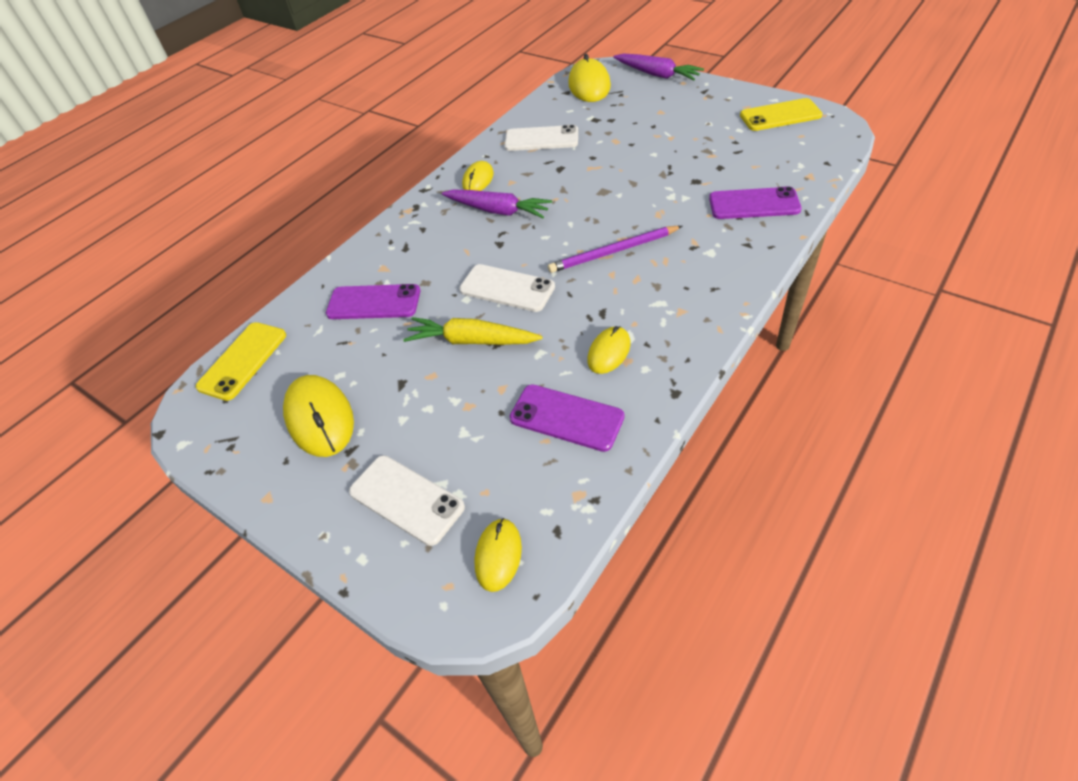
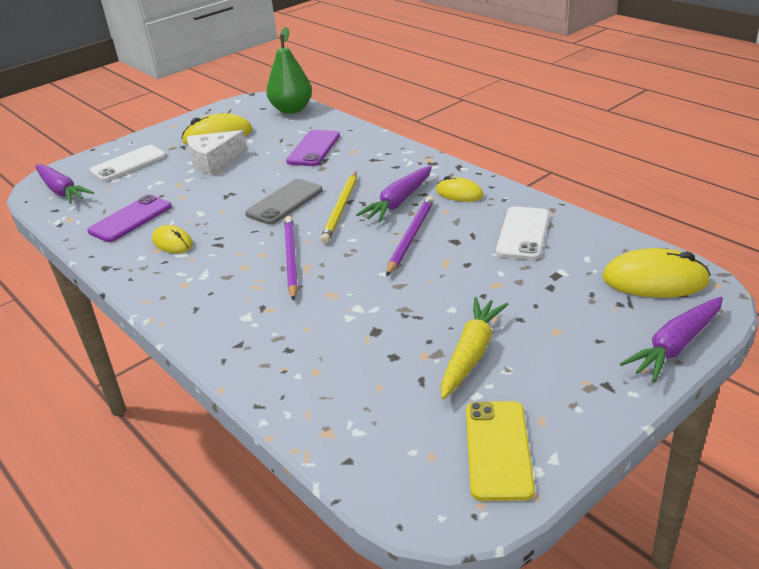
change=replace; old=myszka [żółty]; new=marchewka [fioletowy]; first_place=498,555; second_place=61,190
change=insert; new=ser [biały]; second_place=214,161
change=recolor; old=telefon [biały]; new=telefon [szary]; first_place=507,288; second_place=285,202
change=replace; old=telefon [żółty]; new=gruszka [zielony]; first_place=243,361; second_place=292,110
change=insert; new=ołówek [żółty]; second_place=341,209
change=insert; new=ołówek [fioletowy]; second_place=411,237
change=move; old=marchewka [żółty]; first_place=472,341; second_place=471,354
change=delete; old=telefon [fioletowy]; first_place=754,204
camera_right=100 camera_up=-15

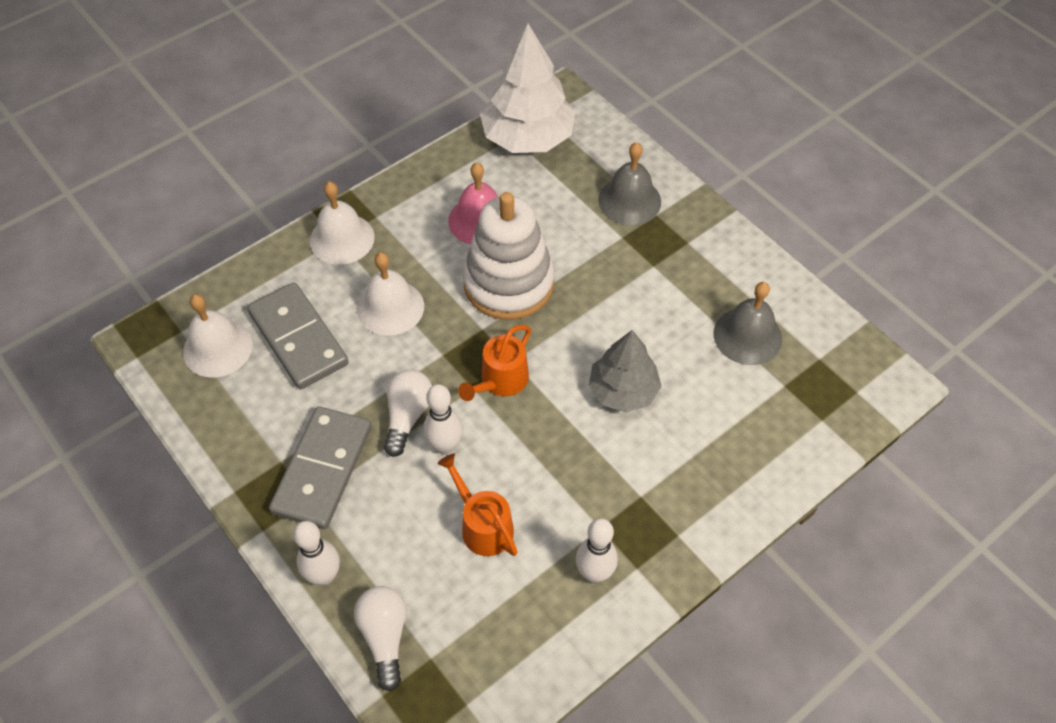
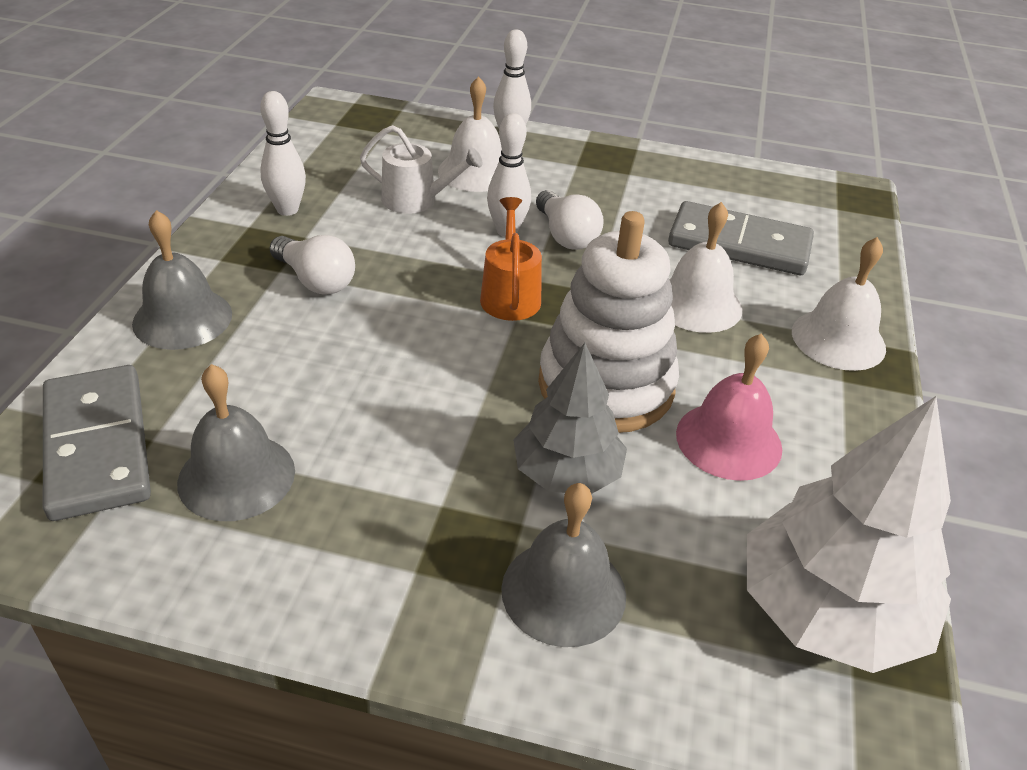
change=move; old=kostka domina [szary]; first_place=322,469; second_place=98,445
change=insert; new=dzwonek [szary]; second_place=182,318
change=move; old=żarówka [biały]; first_place=385,637; second_place=315,280
change=recolor; old=konewka [pomarańczowy]; new=konewka [biały]; first_place=483,526; second_place=416,200
change=move; old=dzwonek [biały]; first_place=218,348; second_place=475,171
change=move; old=drzewko [szary]; first_place=623,391; second_place=566,472
camera_right=140 camera_up=-15

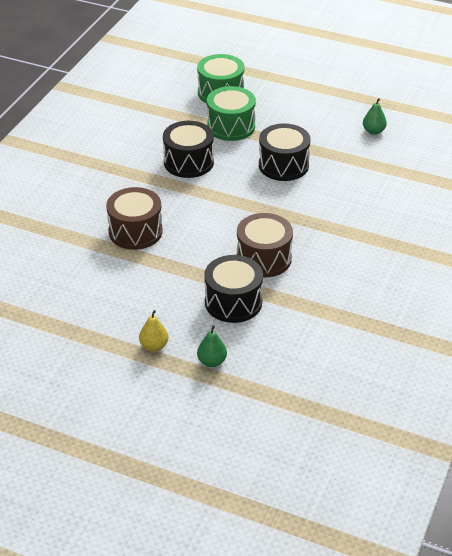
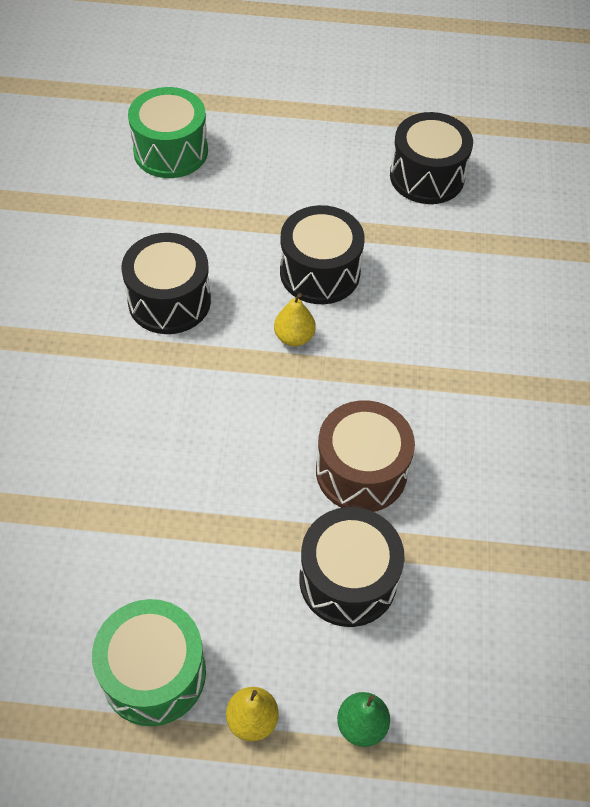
change=move; old=bęben [zielony]; first_place=231,126; second_place=154,673
change=insert; new=gruszka [żółty]; second_place=294,337
change=replace; old=gruszka [zielony]; new=bęben [czarny]; first_place=373,131; second_place=427,176
change=delete; old=bęben [brązowy]; first_place=135,232
camera_right=-20 camera_up=15

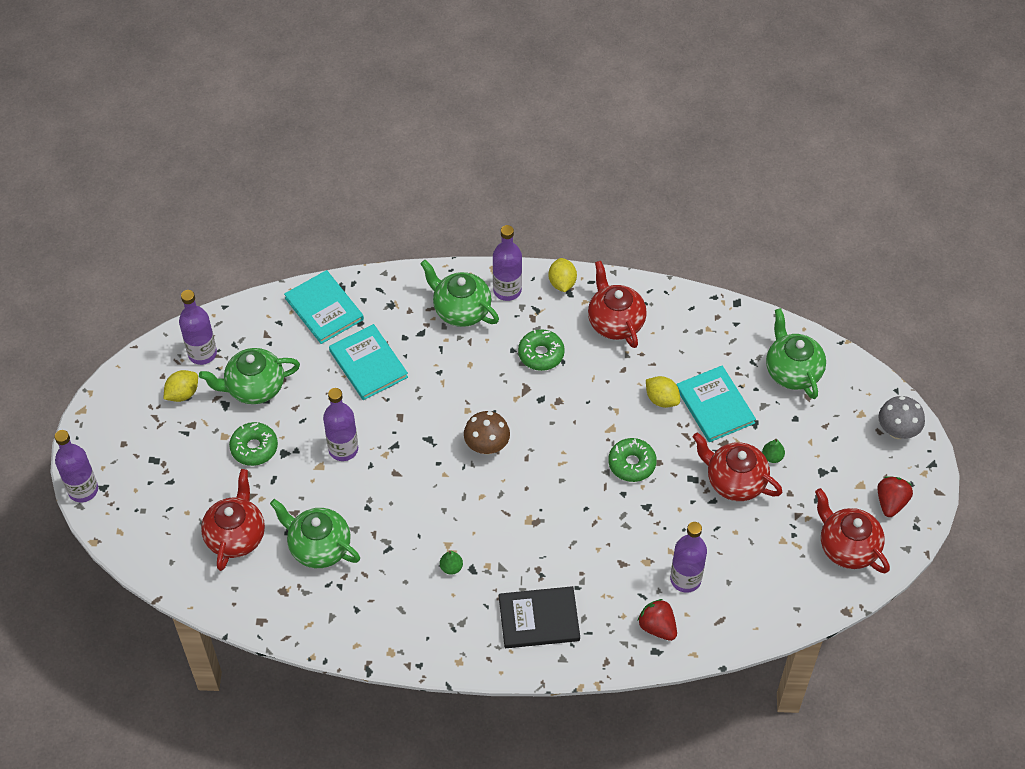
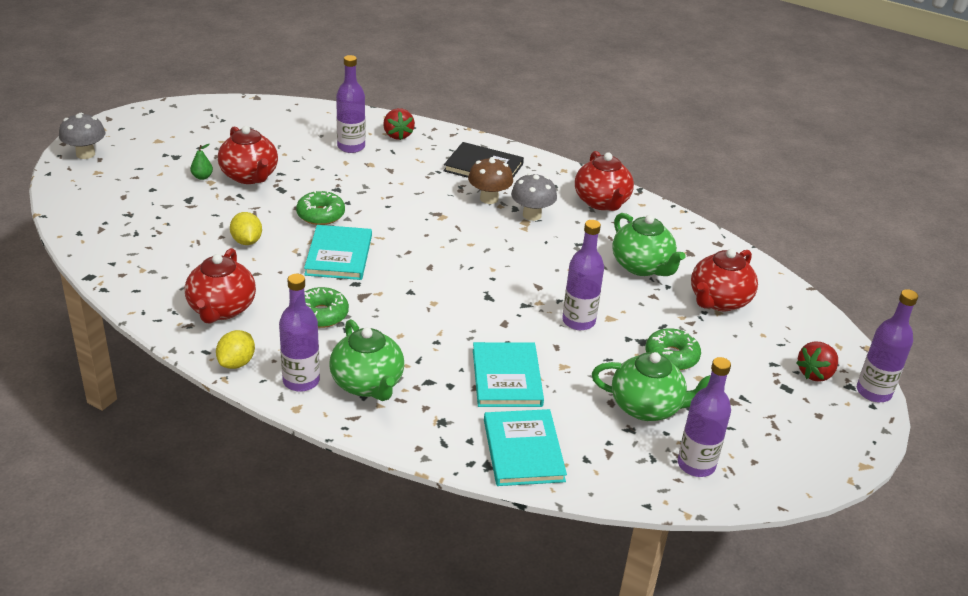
change=move; old=książka [turkusowy]; first_place=715,406; second_place=339,255
change=move; old=grzyb [brązowy]; first_place=487,446; second_place=489,198
change=replace; old=gruszka [zielony]; new=grzyb [szary]; first_place=451,567; second_place=532,215
change=move; old=imbryk [czerwony]; first_place=847,547; second_place=602,202
change=move; old=truskawka [czerwony]; first_place=891,502; second_place=815,374
change=delete; old=cytryna [żółty]; first_place=183,393
change=delete; old=imbryk [zielony]; first_place=792,371
camera_right=-155 camera_up=-20

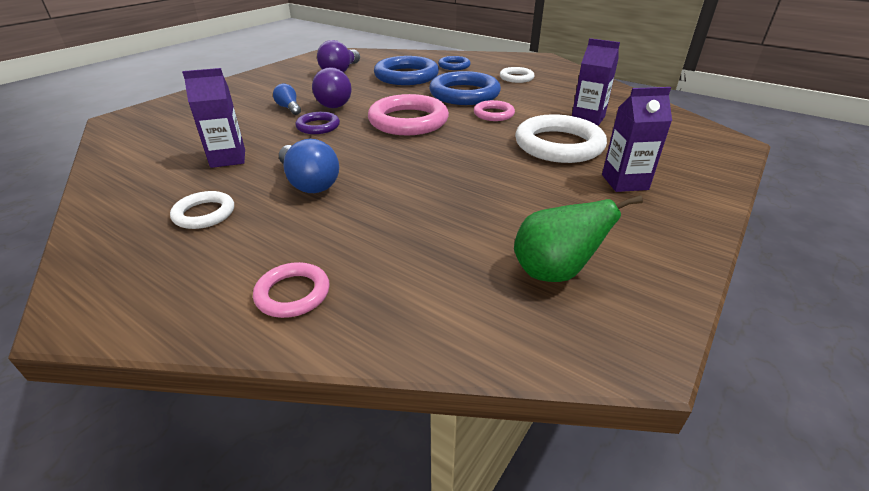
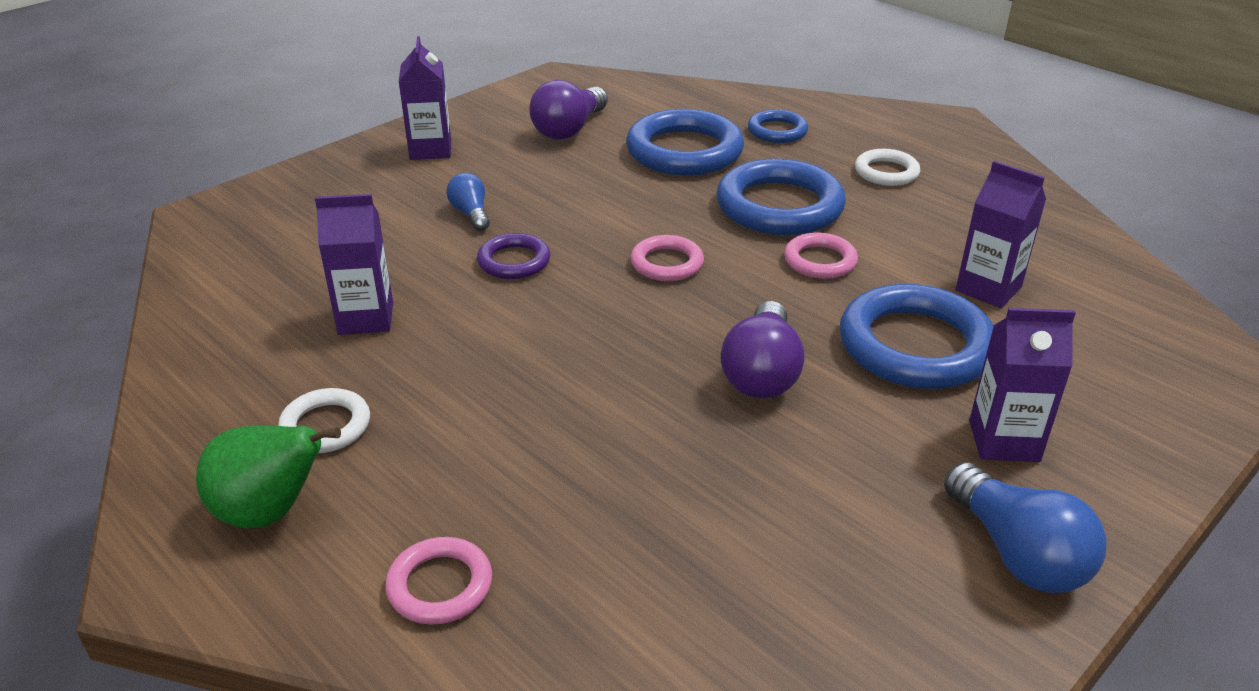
change=move; old=gruszka [zielony]; first_place=554,272; second_place=270,512
change=insert; new=karton mleka [fioletowy]; second_place=430,150
change=resize; old=pierścień [różowy]; first_place=408,121; second_place=667,263; factor=0.53
change=move; old=żarówka [fioletowy]; first_place=336,102; second_place=762,372
change=recolor; old=pierścień [biały]; new=pierścień [niebieski]; first_place=558,145; second_place=915,346
change=move; old=żarówka [niebieski]; first_place=309,182; second_place=1017,553
camera_right=10 camera_up=0

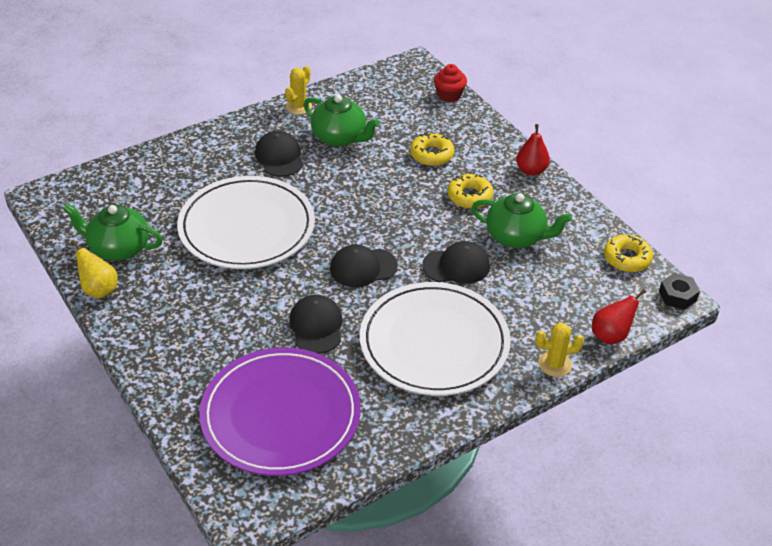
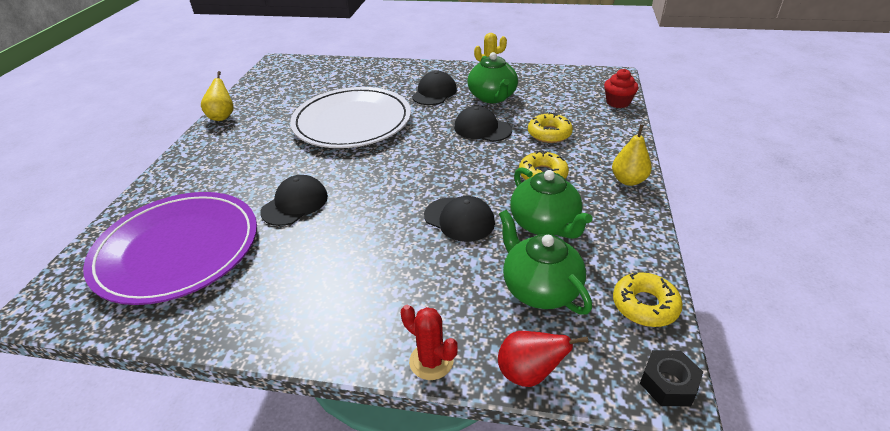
change=recolor; old=kaktus [żółty]; new=kaktus [czerwony]; first_place=554,364; second_place=431,361
change=move; old=czapka [czarny]; first_place=363,267; second_place=482,128
change=move; old=imbryk [zielony]; first_place=118,248; second_place=540,288
change=recolor; old=gruszka [czerwony]; new=gruszka [żółty]; first_place=531,170; second_place=628,180
change=delete; old=talerz [biały]; first_place=434,343
camera_right=45 camera_up=-5

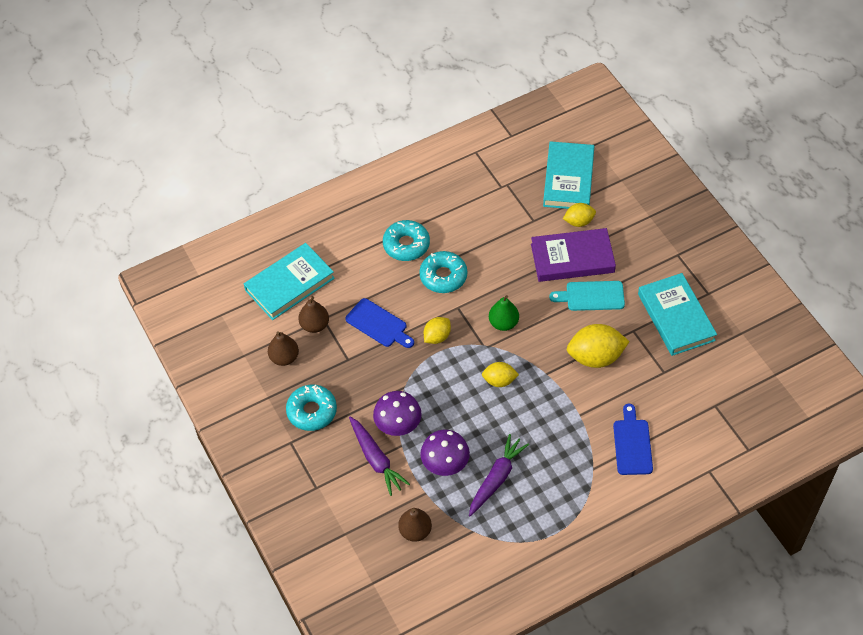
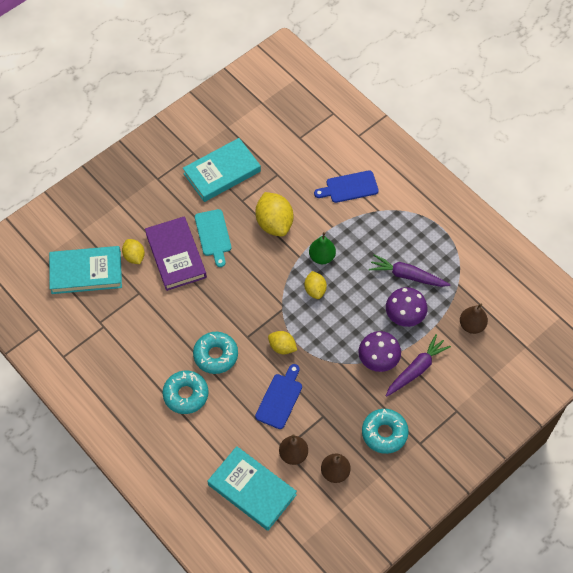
change=move; old=gruszka [zielony]; first_place=503,323; second_place=322,257
camera_right=-105 camera_up=5

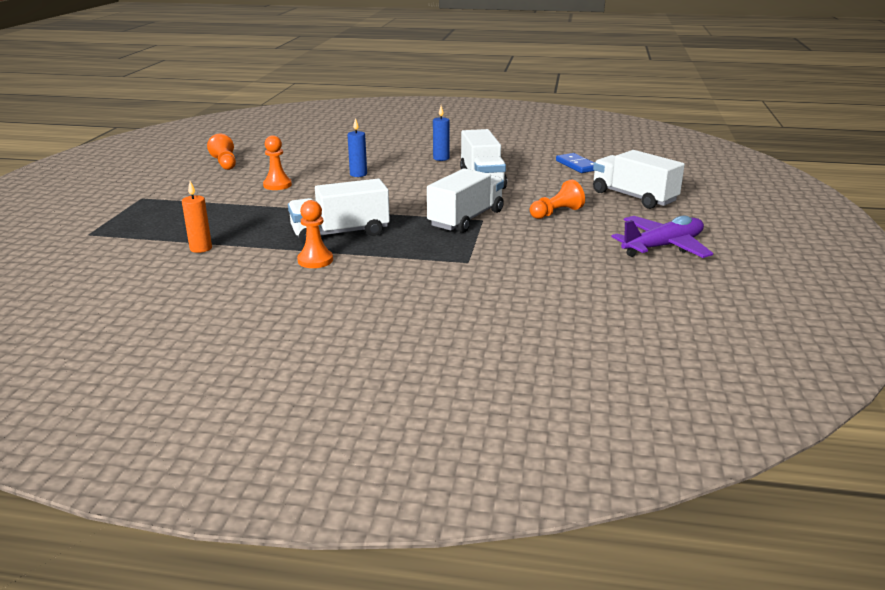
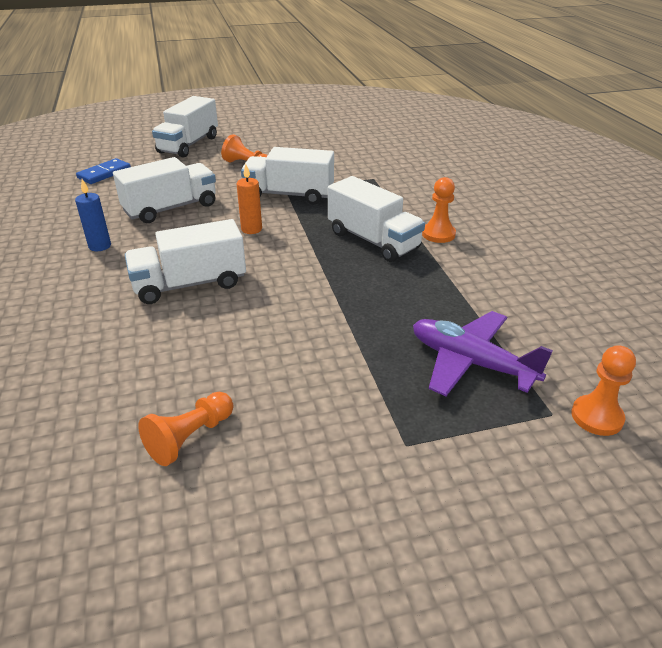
change=replace; old=świeca [niebieski]; new=ciężarówka [biały]; first_place=358,174; second_place=190,284
change=move; old=świeca [pomarańczowy]; first_place=201,248; second_place=251,229
change=move; old=samolot [fioletowy]; first_place=663,247; second_place=471,363
change=move; old=pionek [pomarańczowy]; first_place=277,185; second_place=597,417
camera_right=-115 camera_up=10

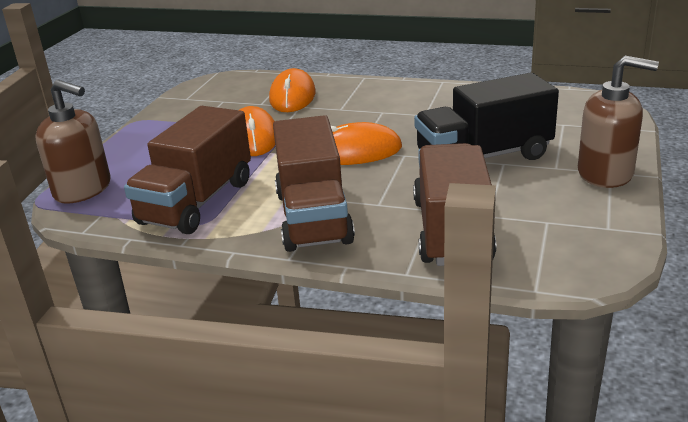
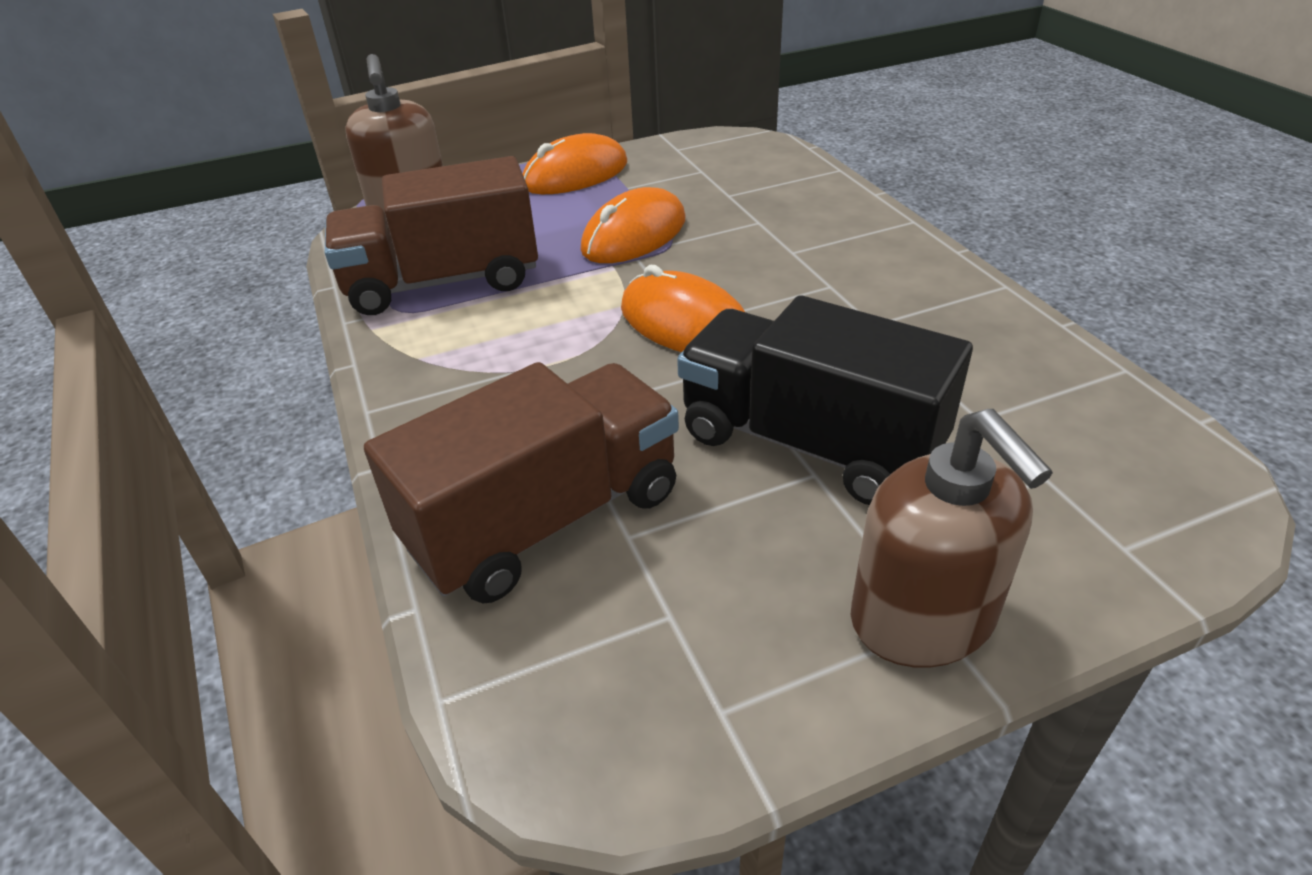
change=move; old=myszka [pomarańczowy]; first_place=292,96; second_place=575,175
change=delete; old=ciężarówka [brązowy]; first_place=313,217
camera_right=50 camera_up=10

